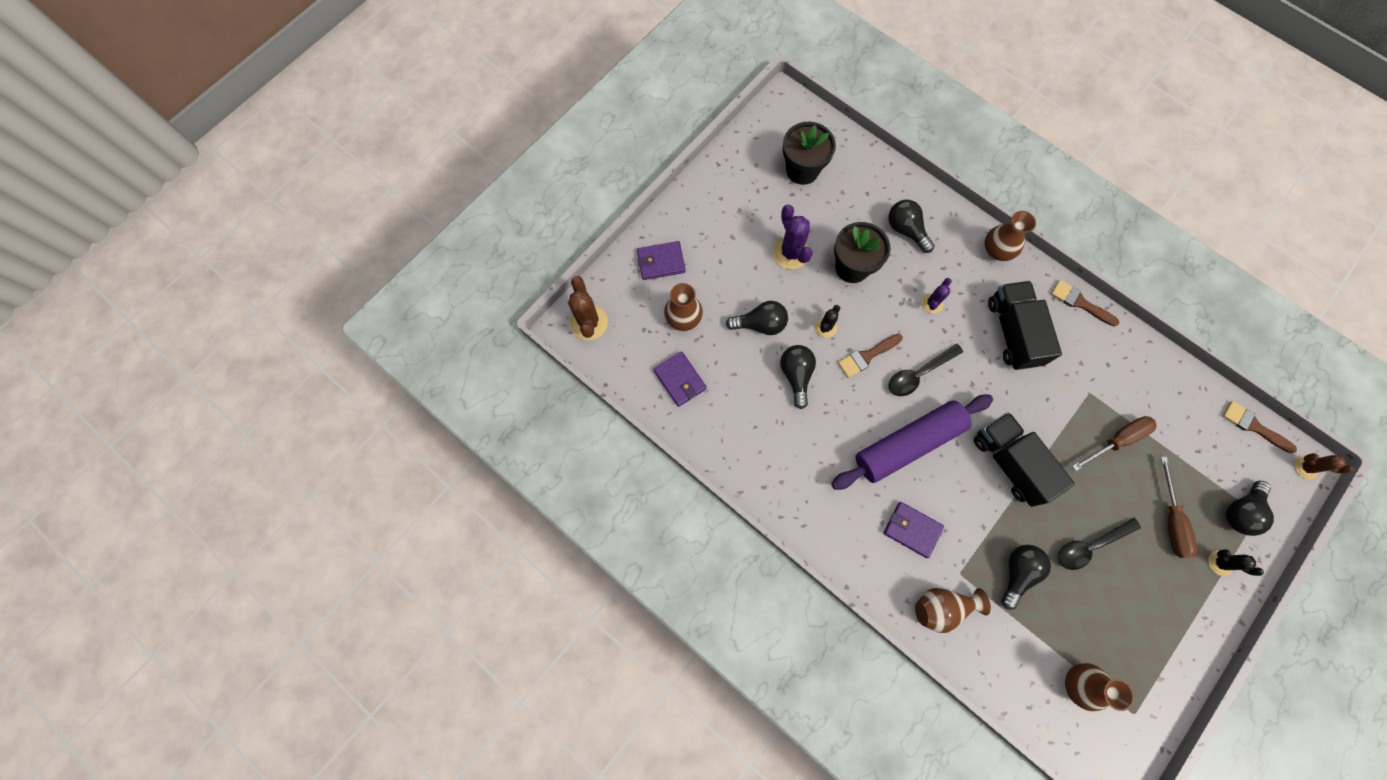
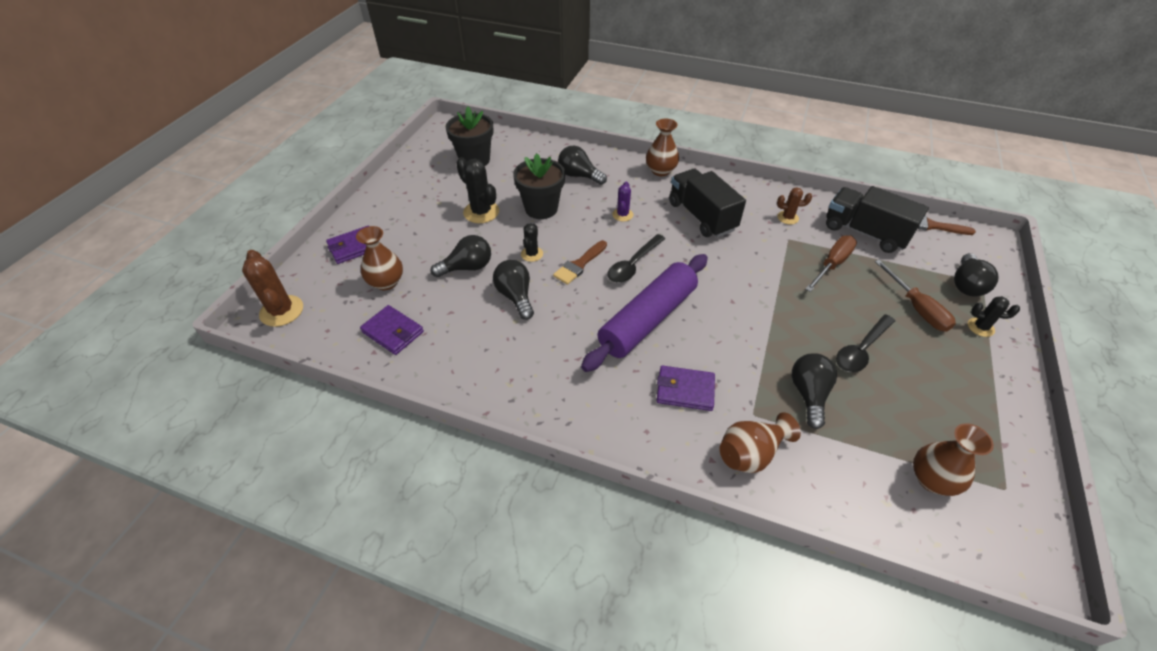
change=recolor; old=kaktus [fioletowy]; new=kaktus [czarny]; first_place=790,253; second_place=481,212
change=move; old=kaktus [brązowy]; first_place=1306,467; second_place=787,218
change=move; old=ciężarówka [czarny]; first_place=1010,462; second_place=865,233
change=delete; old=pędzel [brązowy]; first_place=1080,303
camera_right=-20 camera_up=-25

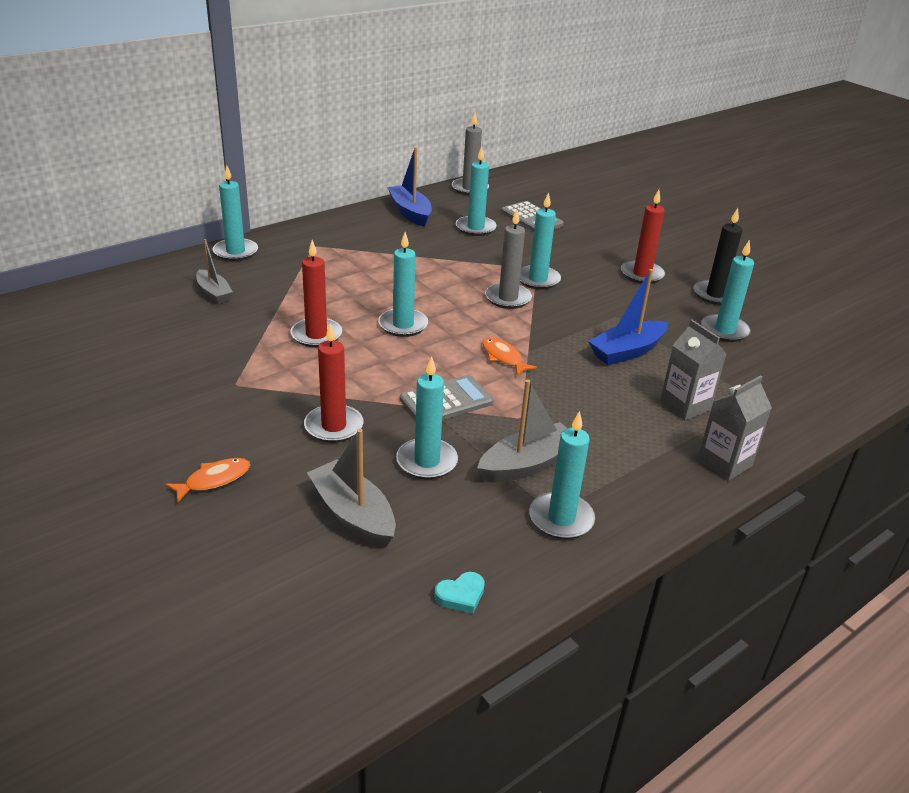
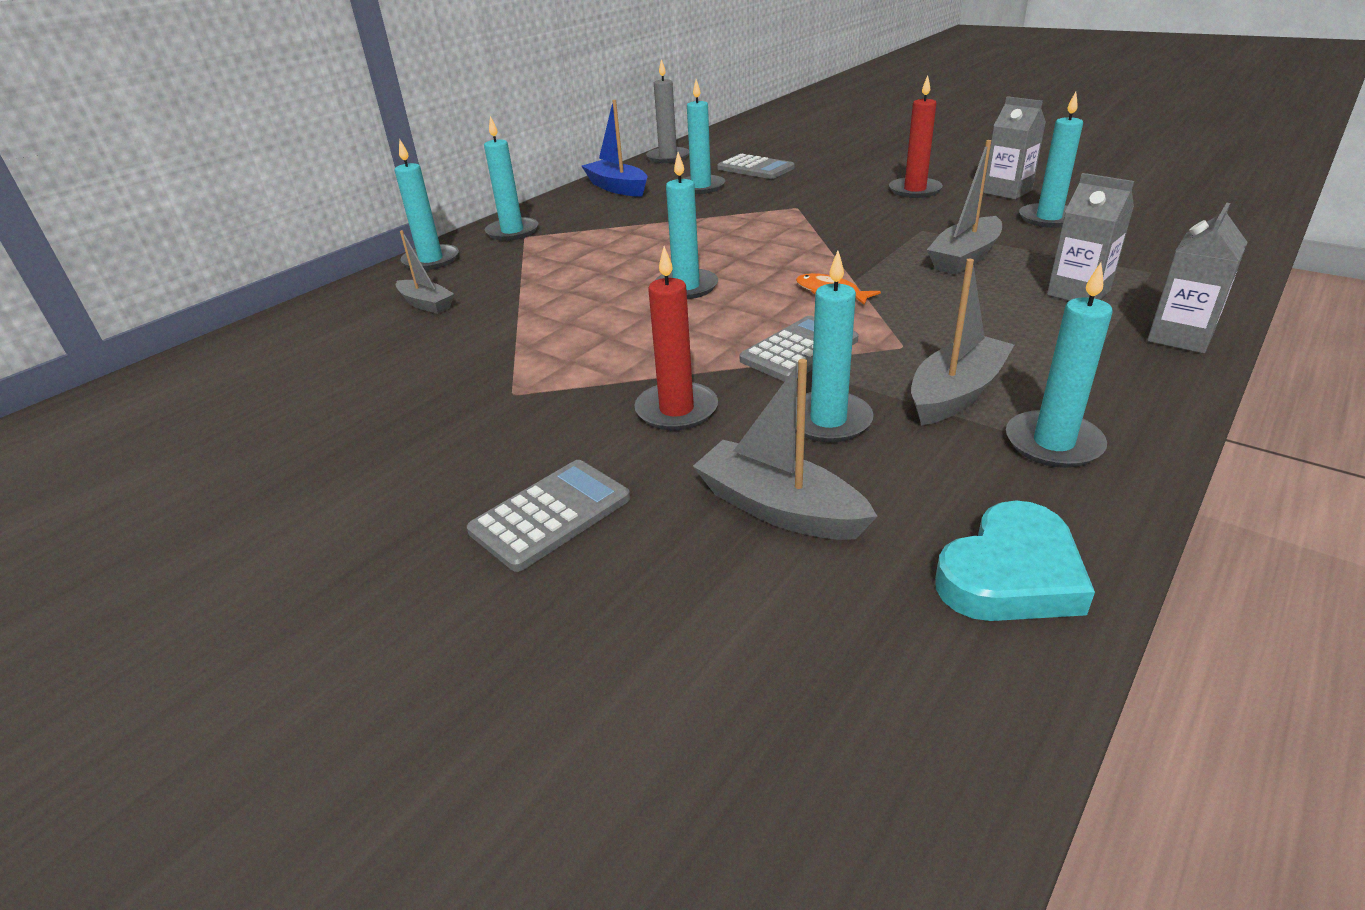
change=replace; old=ryba [pomarańczowy]; new=kalkulator [szary]; first_place=214,480; second_place=551,515
change=move; old=świeca [turkusowy]; first_place=537,280; second_place=512,232
change=recolor; old=łódka [niebieski]; new=łódka [szary]; first_place=627,351; second_place=964,258
change=resize; old=serce [turkusowy]; first_place=461,595; second_place=1011,574; factor=1.96
change=replace; old=świeca [czarny]; new=karton mleka [szary]; first_place=715,295; second_place=1007,191
change=delete; old=świeca [czerwony]; first_place=316,335
change=delete; old=świeca [szary]; first_place=508,298
camera_right=-10 camera_up=0

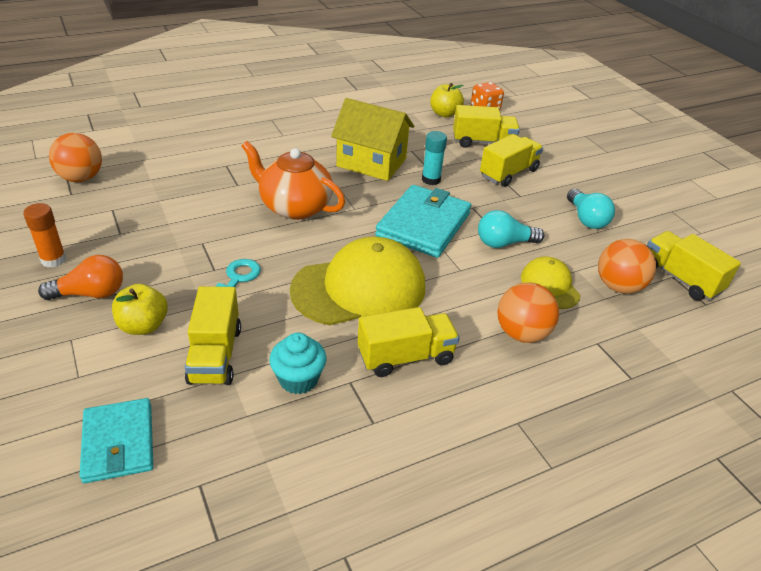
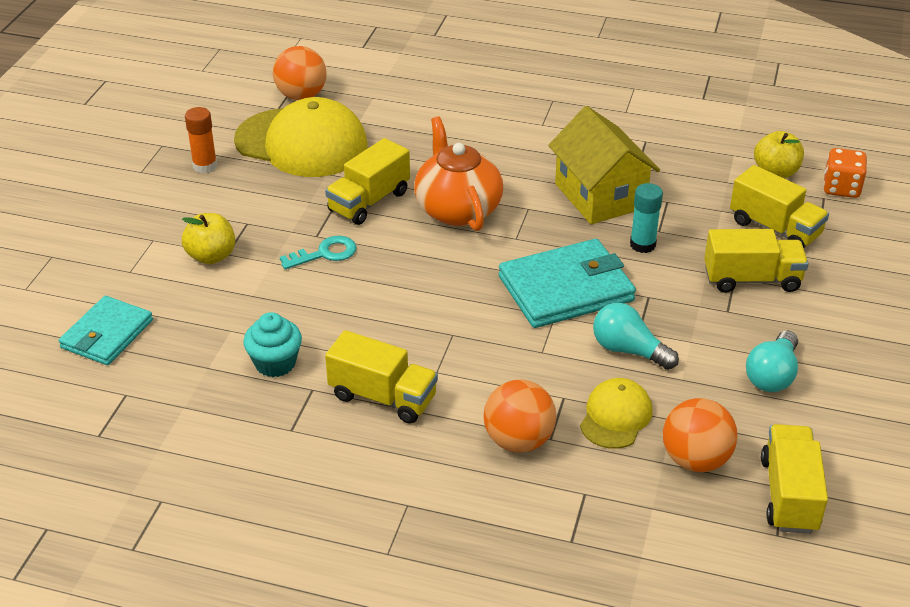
change=move; old=czapka [żółty]; first_place=359,288; second_place=302,143
change=move; old=ciężarówka [żółty]; first_place=215,355; second_place=369,201
change=delete; old=żarówka [pomarańczowy]; first_place=90,293
camera_right=45 camera_up=0

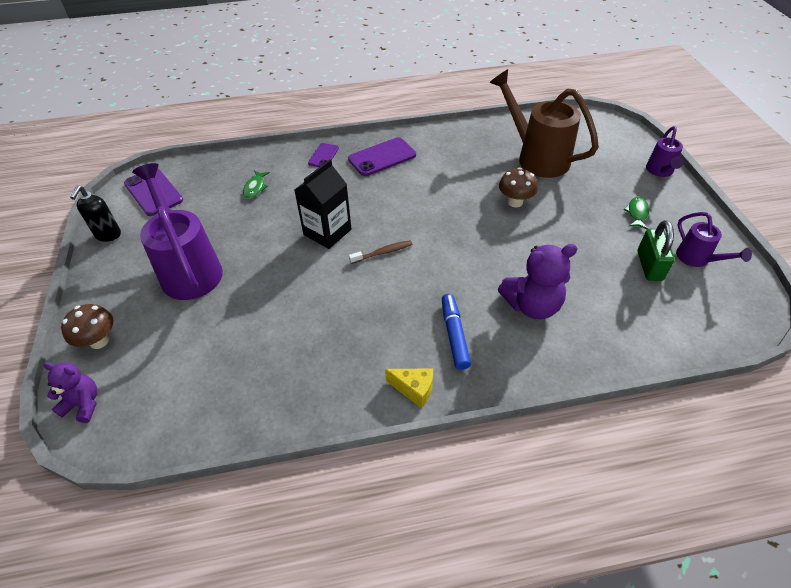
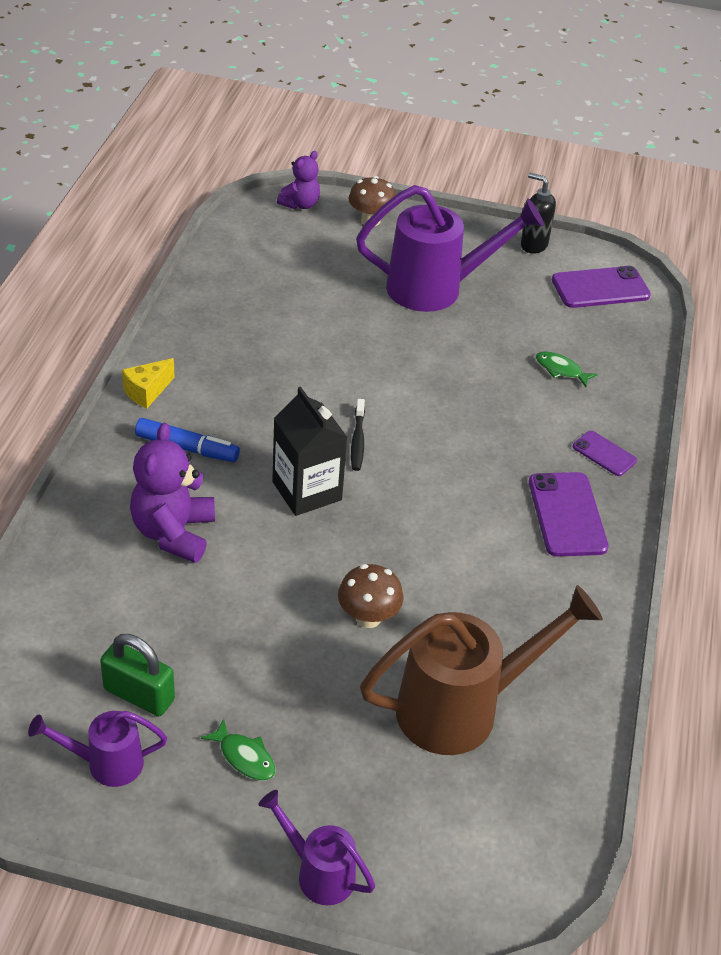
change=move; old=karton mleka [czarny]; first_place=327,232; second_place=307,491
change=recolor; old=szczoteczka do zębów [brązowy]; new=szczoteczka do zębów [czarny]; first_place=383,252; second_place=357,440
camera_right=110 camera_up=-5

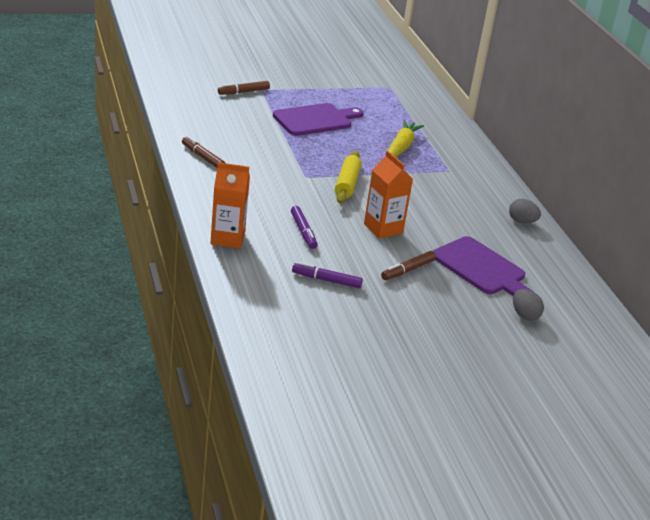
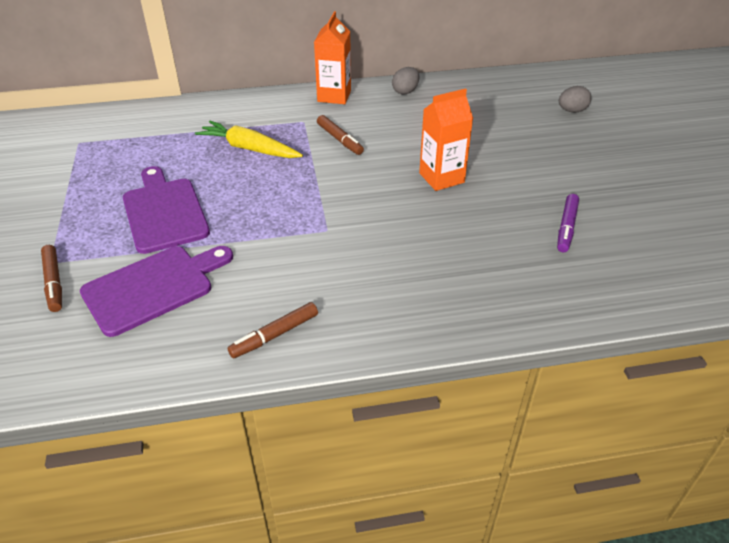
change=move; old=deska do krojenia [fioletowy]; first_place=481,268; second_place=153,287
change=move; old=karton mleka [pomarańczowy]; first_place=227,238; second_place=334,96
change=move; old=flamaster [brązowy]; first_place=408,270; second_place=340,140
change=delete; old=flamaster [fioletowy]; first_place=303,231
change=delete; old=wałek do ciasta [żółty]; first_place=347,184
camera_right=-80 camera_up=10

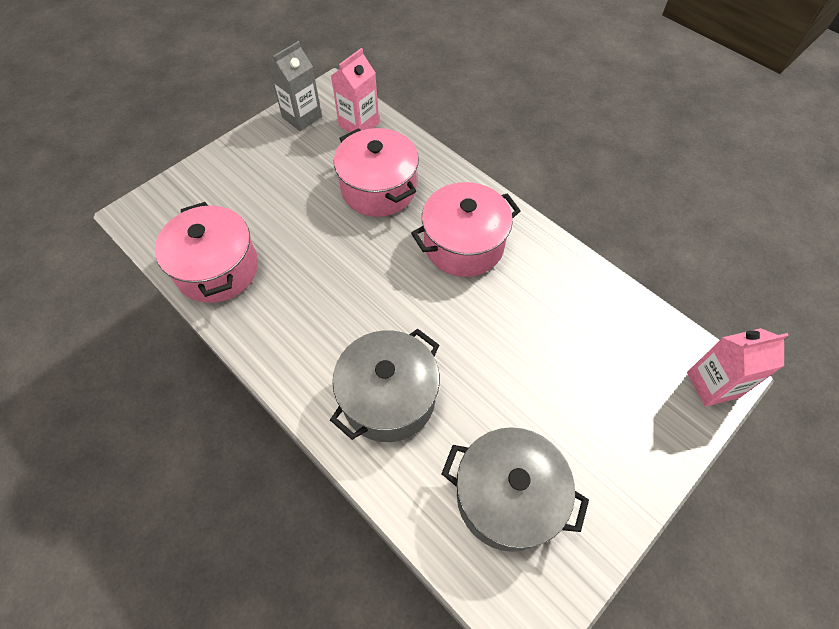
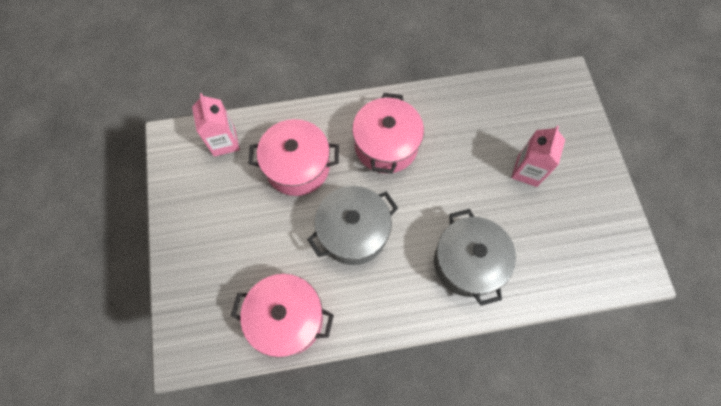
change=move; old=garnek [szary]; first_place=507,497; second_place=353,232
change=move; old=karton mleka [różowy]; first_place=712,385; second_place=527,171
change=delete; old=karton mleka [szary]; first_place=302,117
camera_right=-55 camera_up=10

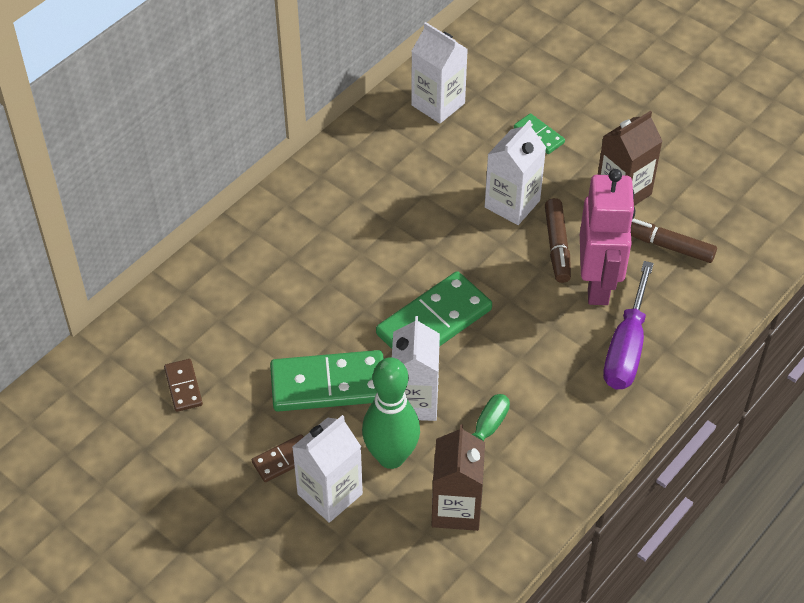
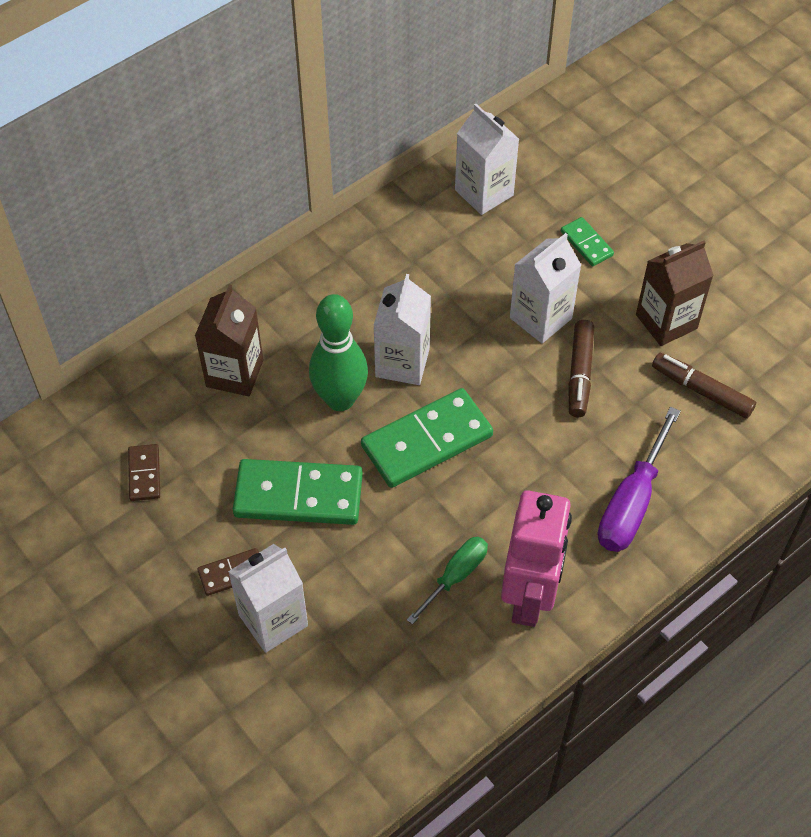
change=move; old=karton mleka [brązowy]; first_place=456,508; second_place=234,373
change=move; old=kręgiel [zielony]; first_place=391,457; second_place=340,399
change=move; old=karton mleka [biały]; first_place=414,401; second_place=402,363
change=move; old=robot [różowy]; first_place=598,284; second_place=529,597
camera_right=10 camera_up=5

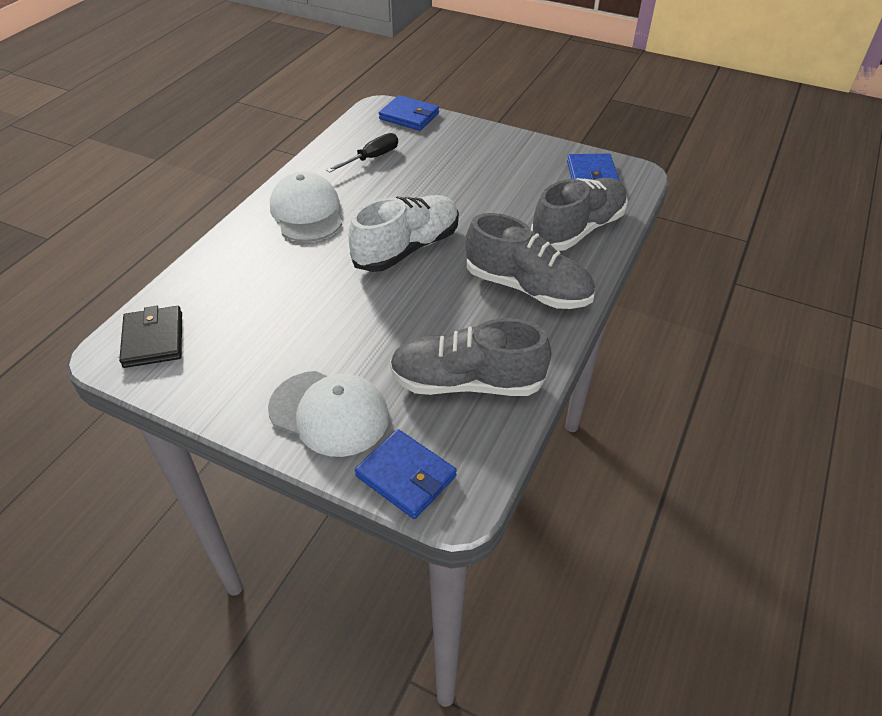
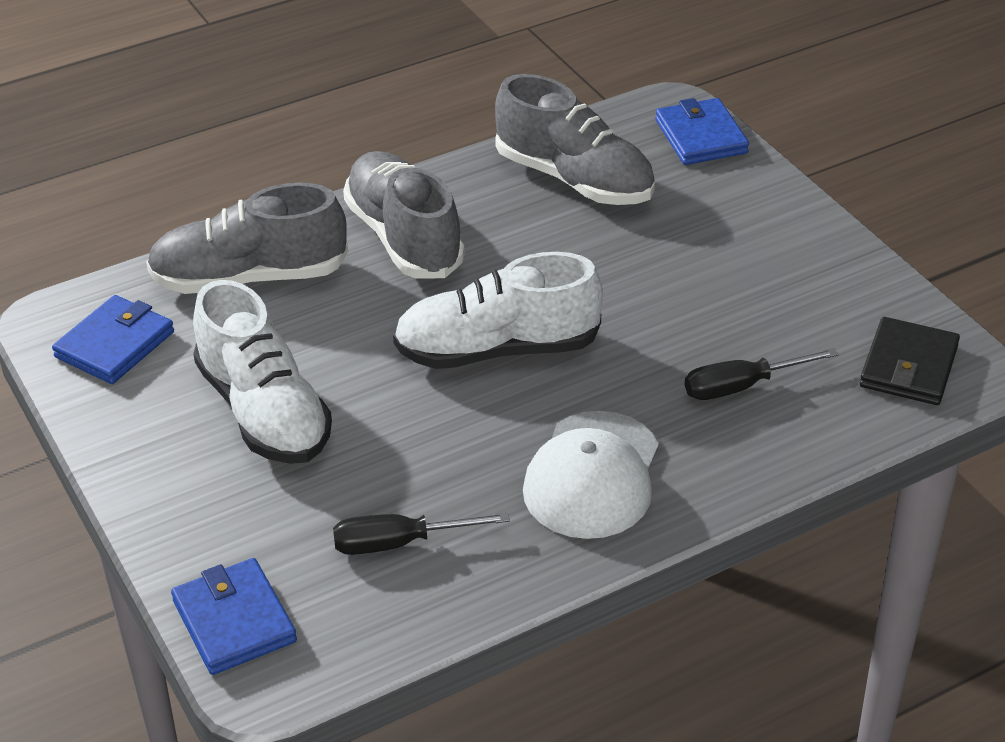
change=insert; new=but [biały]; second_place=264,411
change=insert; new=śrubokręt [czarny]; second_place=741,386
change=delete; old=czapka [biały]; first_place=329,413
camera_right=-145 camera_up=-5

